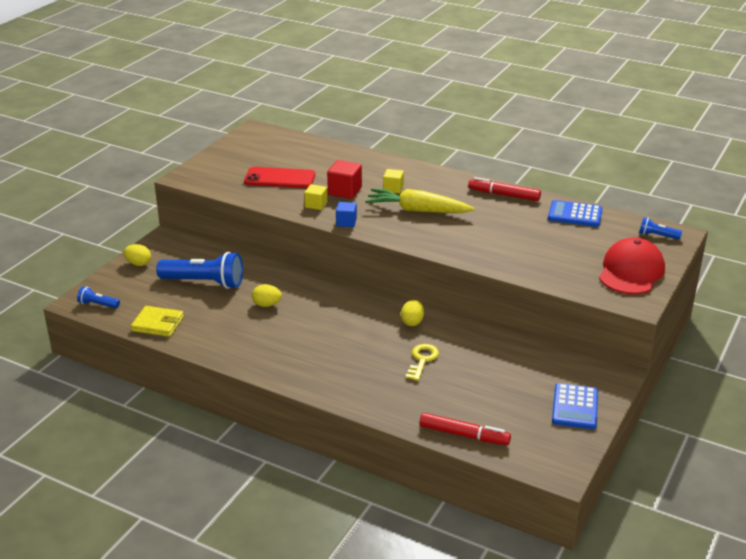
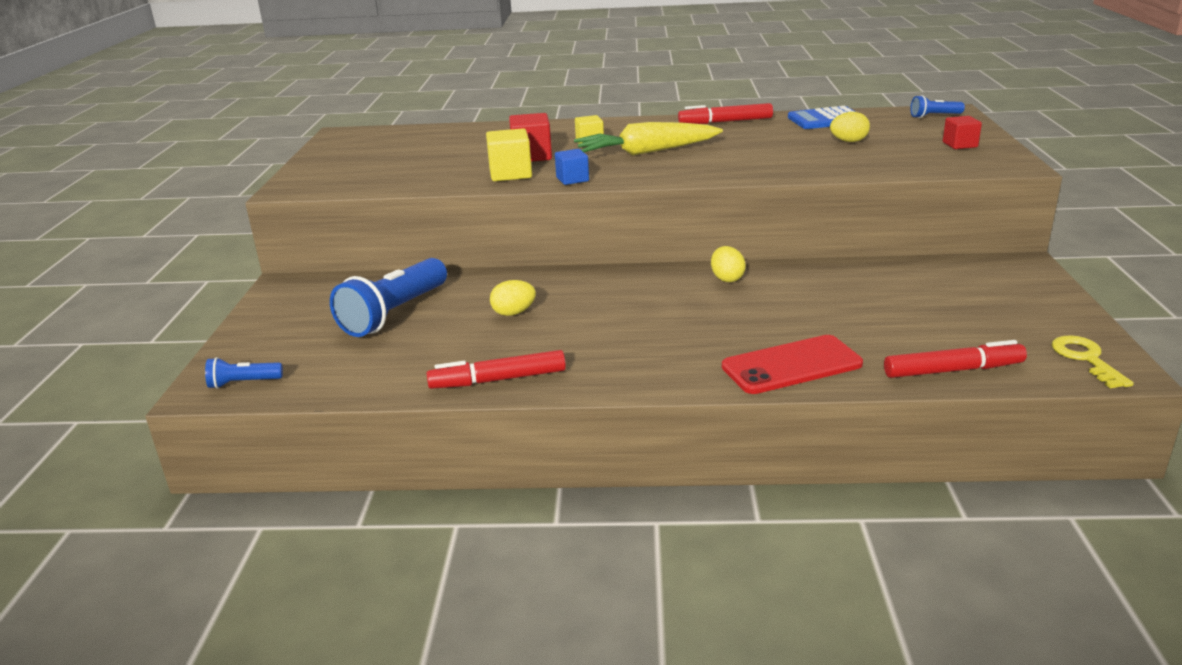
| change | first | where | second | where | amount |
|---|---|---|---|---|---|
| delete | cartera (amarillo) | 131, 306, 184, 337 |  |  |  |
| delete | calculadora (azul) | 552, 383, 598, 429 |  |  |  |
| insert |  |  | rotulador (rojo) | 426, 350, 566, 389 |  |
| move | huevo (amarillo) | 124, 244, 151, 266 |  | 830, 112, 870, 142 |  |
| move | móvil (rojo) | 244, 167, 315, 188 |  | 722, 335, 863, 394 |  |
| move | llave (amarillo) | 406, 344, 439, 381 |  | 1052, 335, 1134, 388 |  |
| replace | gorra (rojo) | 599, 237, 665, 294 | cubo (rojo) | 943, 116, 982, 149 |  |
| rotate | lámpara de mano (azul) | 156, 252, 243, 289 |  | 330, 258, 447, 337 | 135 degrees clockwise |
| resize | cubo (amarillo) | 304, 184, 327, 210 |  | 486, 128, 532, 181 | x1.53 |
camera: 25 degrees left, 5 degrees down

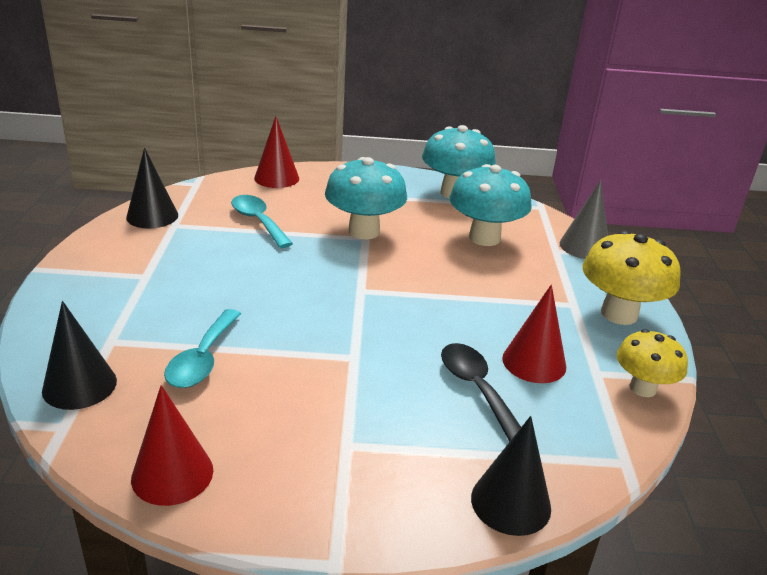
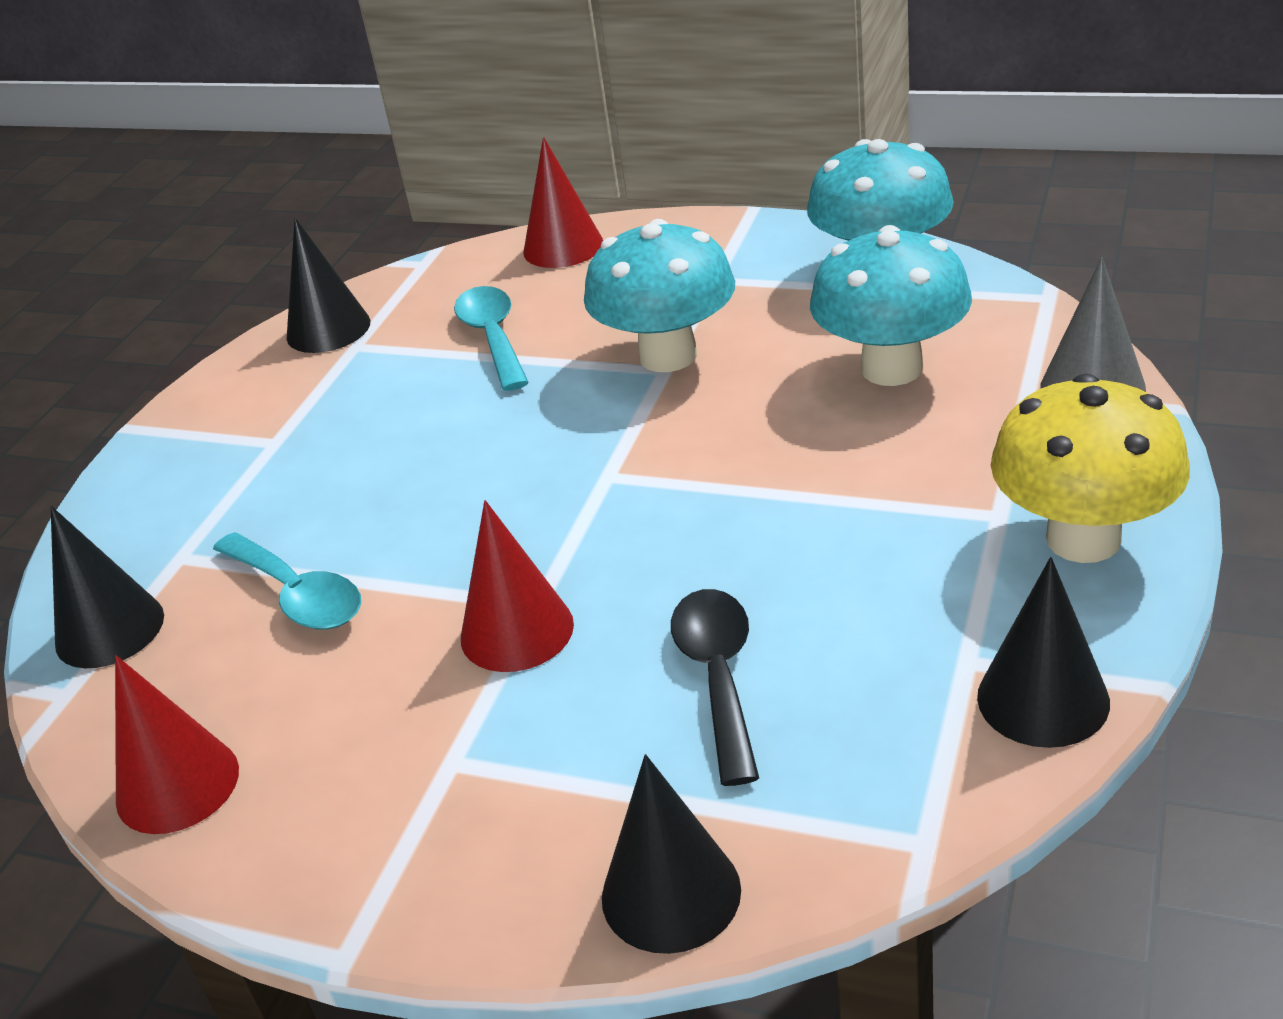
| change | first | where | second | where | amount |
|---|---|---|---|---|---|
| move | cono (rojo) | 502, 284, 566, 383 |  | 461, 500, 574, 672 |  |
| replace | seta (amarillo) | 617, 329, 688, 397 | cono (negro) | 977, 557, 1110, 748 |  |
| rotate | cuchara (turquesa) | 164, 309, 241, 388 |  | 213, 532, 361, 630 | 75 degrees counterclockwise |
camera: 25 degrees right, 5 degrees up

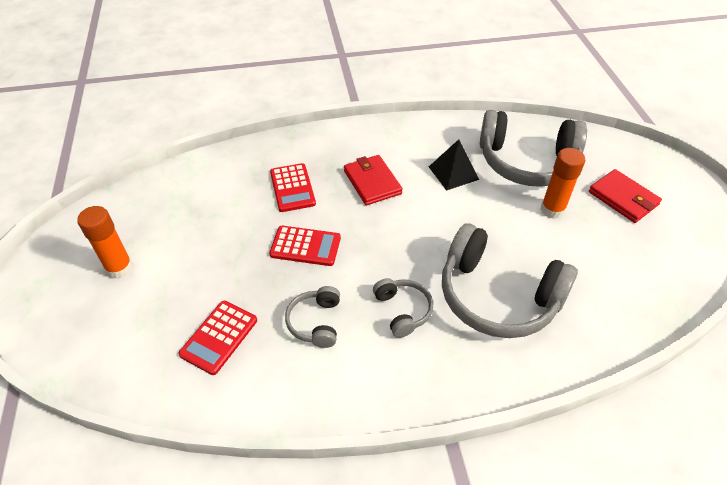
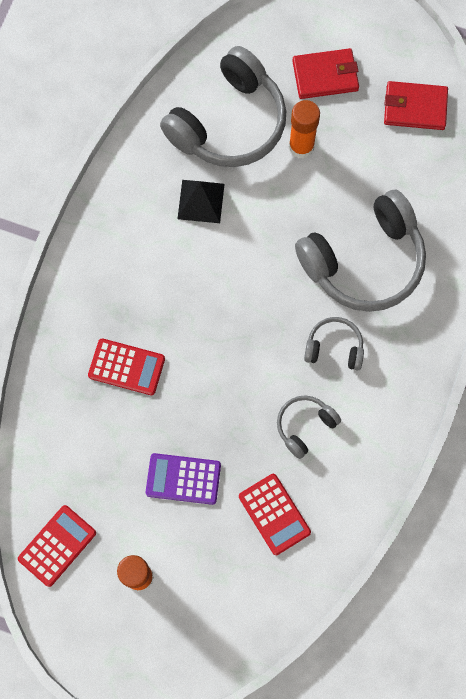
| change | first | where | second | where | amount |
|---|---|---|---|---|---|
| insert |  |  | calculadora (morado) | 146, 453, 221, 505 |  |
| move | calculadora (rojo) | 269, 226, 341, 266 |  | 18, 505, 96, 587 |  |
| move | cartera (rojo) | 344, 155, 402, 206 |  | 384, 81, 448, 130 |  |
| rotate | auriculares (gris) | 285, 286, 340, 348 |  | 277, 395, 341, 459 | 105 degrees clockwise |
camera: 60 degrees left, 25 degrees up

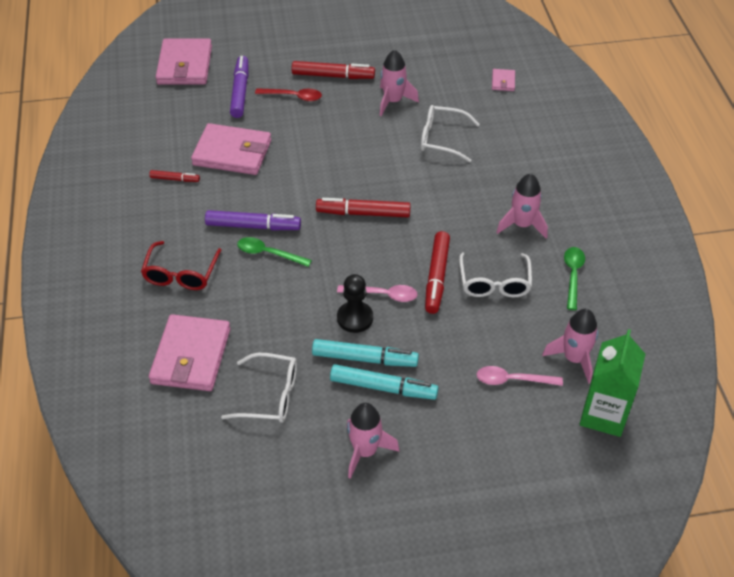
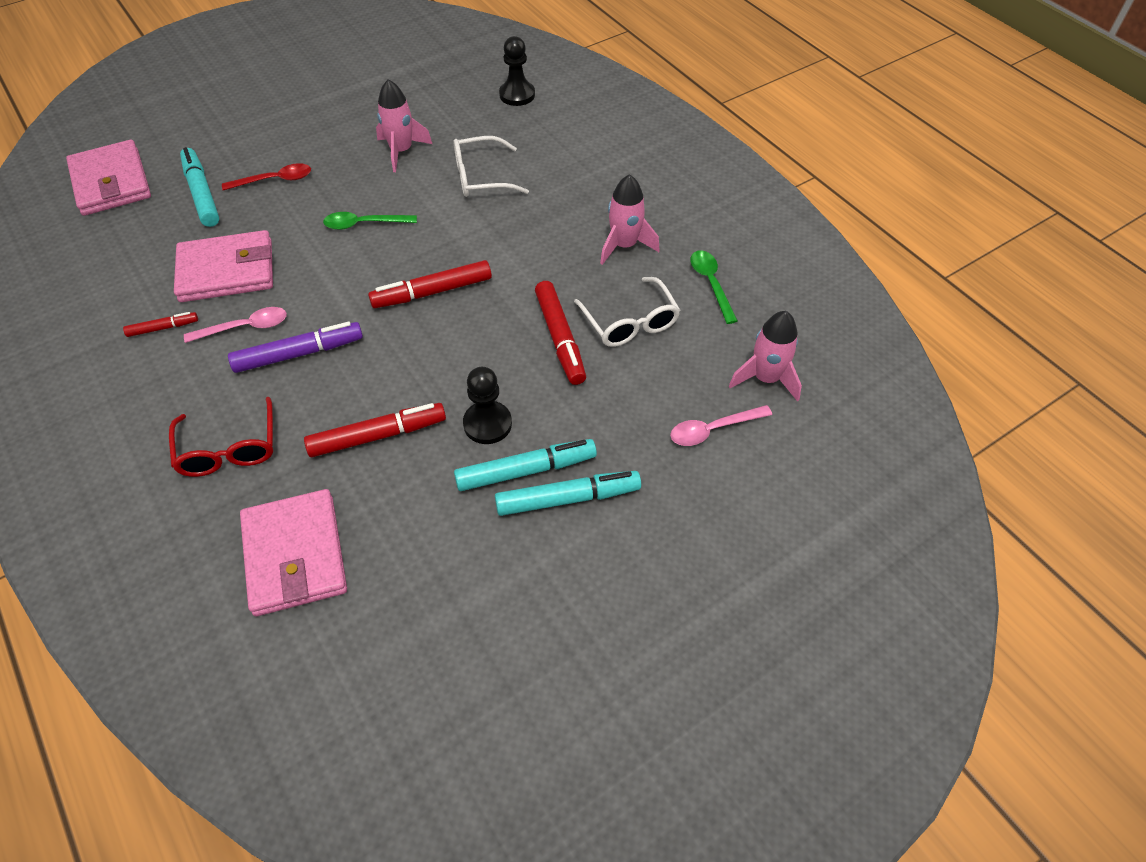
| change | first | where | second | where | amount |
|---|---|---|---|---|---|
| delete | gafas (blanco) | 221, 353, 297, 423 |  |  |  |
| delete | cohete (rosa) | 346, 403, 399, 479 |  |  |  |
| delete | cartón de leche (verde) | 580, 329, 645, 437 |  |  |  |
| move | cuchara (verde) | 237, 237, 312, 267 |  | 323, 212, 417, 230 |  |
| move | rotulador (rojo) | 292, 61, 375, 79 |  | 304, 403, 446, 457 |  |
| move | cuchara (rosa) | 337, 285, 418, 302 |  | 184, 307, 287, 343 |  |
| replace | cartera (rosa) | 492, 69, 515, 91 | peón (negro) | 499, 36, 535, 106 |  |
| recolor | rotulador (morado) | 230, 56, 248, 118 | rotulador (turquesa) | 180, 147, 219, 227 |  |
camera: 25 degrees left, 5 degrees up

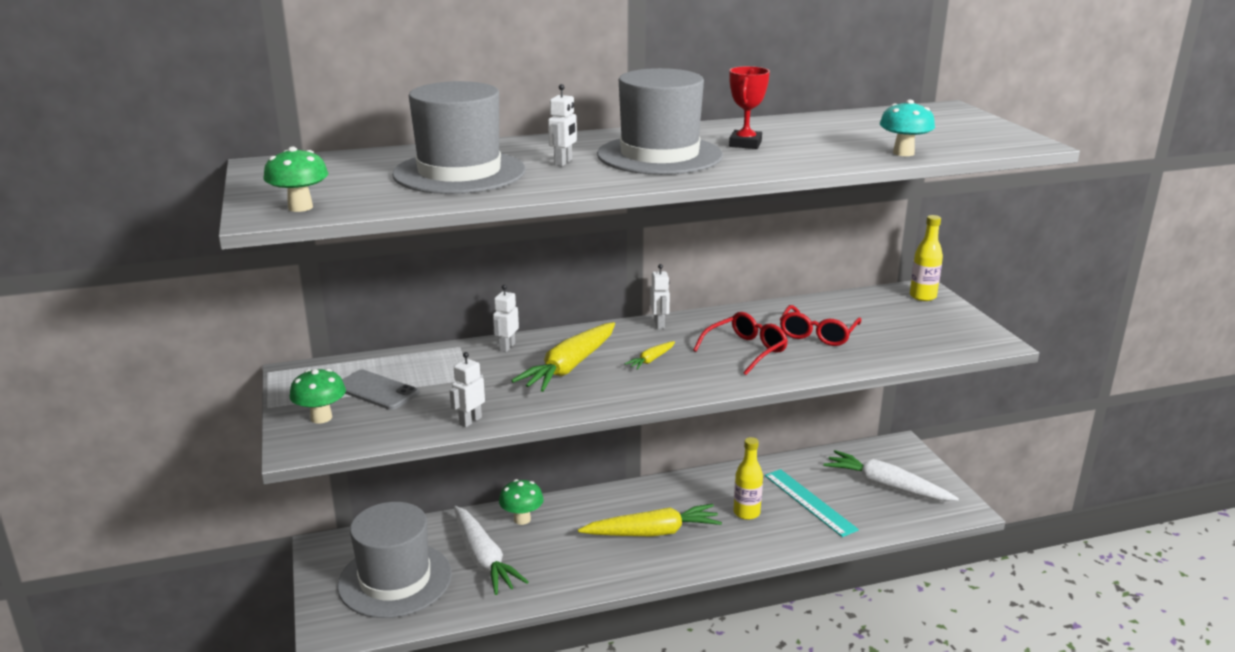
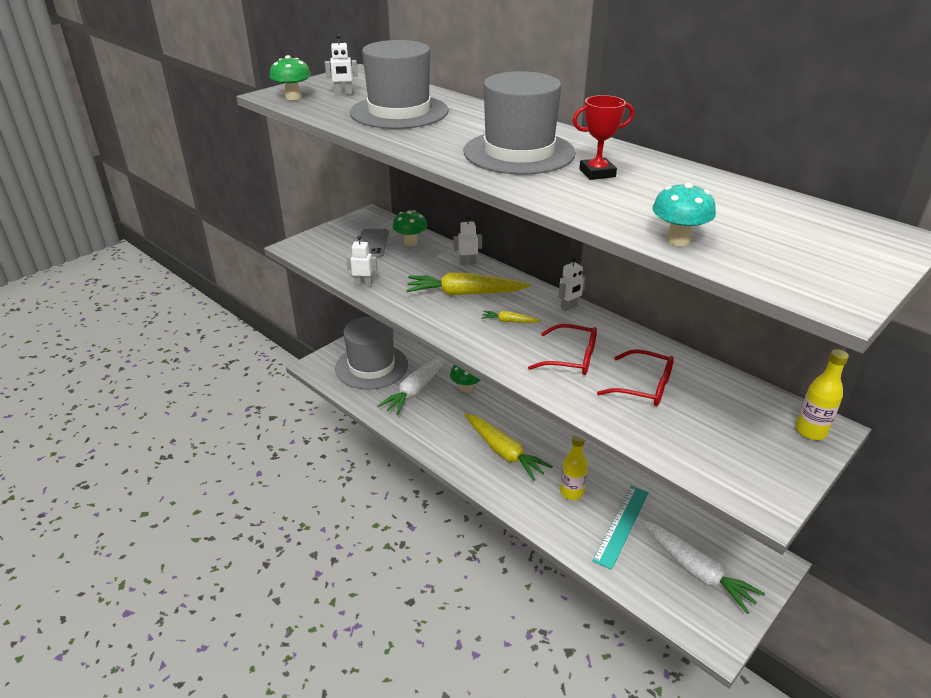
| change | first | where | second | where | amount |
|---|---|---|---|---|---|
| move | seta (verde) | 289, 369, 346, 424 |  | 393, 210, 428, 246 |  |
| move | robot (blanco) | 548, 84, 577, 166 |  | 325, 34, 358, 95 |  |
| rotate | gafas (rojo) | 780, 305, 861, 346 |  | 597, 349, 674, 406 | 150 degrees counterclockwise |
| rotate | zanahoria (blanco) | 823, 450, 959, 501 |  | 640, 520, 765, 614 | 135 degrees clockwise |
camera: 60 degrees right, 10 degrees up

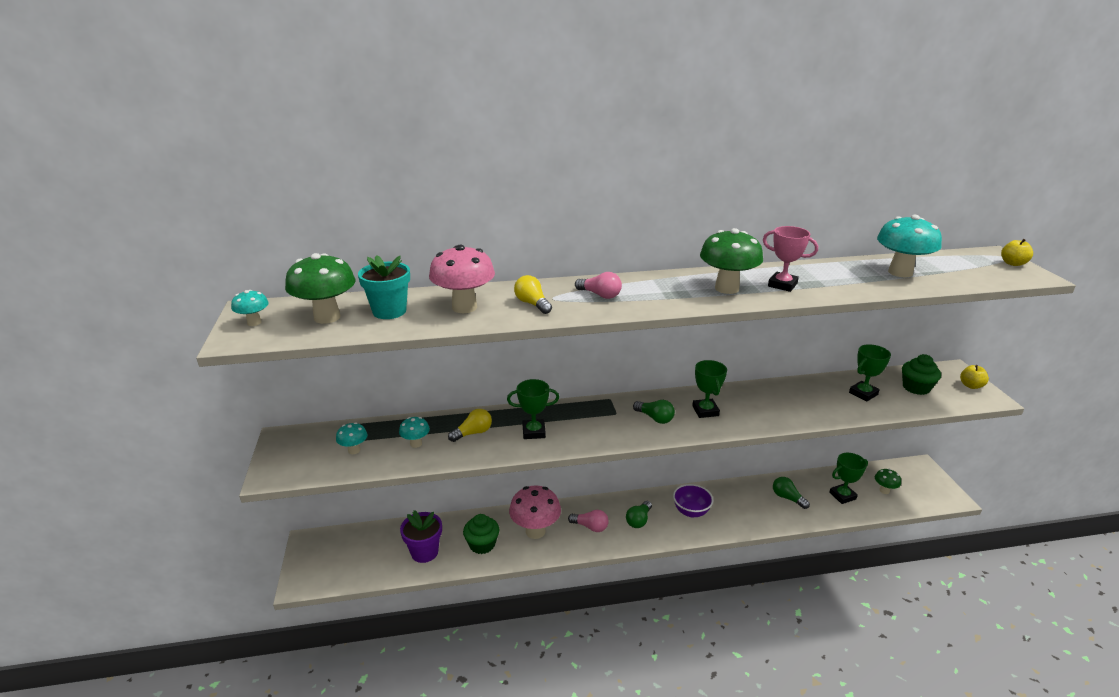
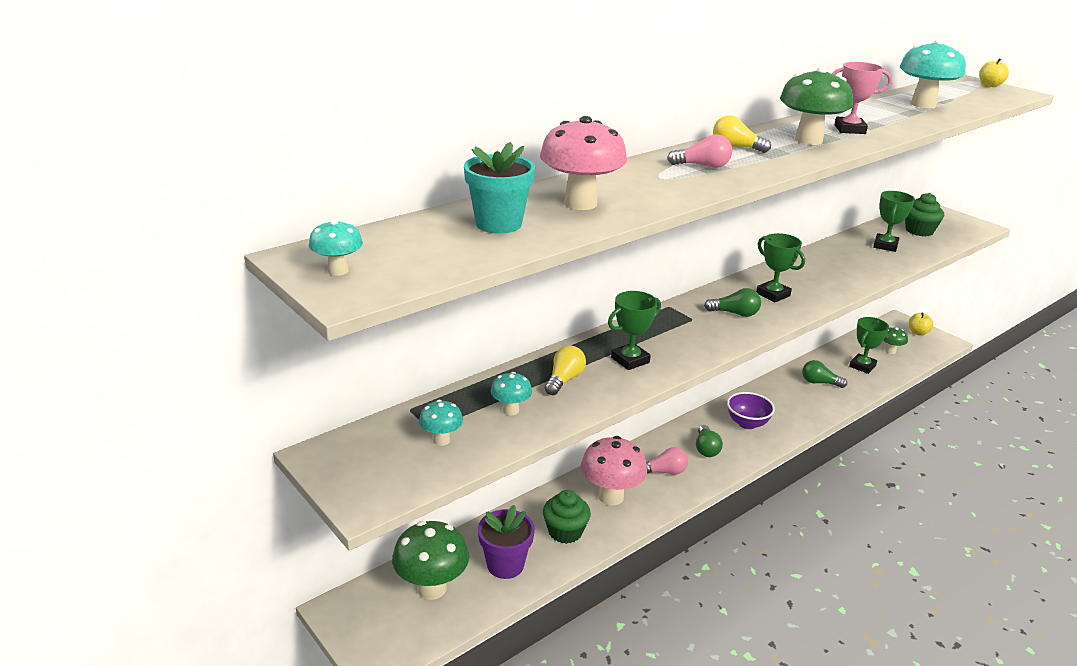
| change | first | where | second | where | amount |
|---|---|---|---|---|---|
| move | seta (verde) | 285, 253, 355, 324 |  | 392, 521, 469, 600 |  |
| move | bombilla (amarillo) | 514, 275, 552, 314 |  | 713, 115, 771, 153 |  |
| move | manzana (amarillo) | 960, 365, 989, 389 |  | 909, 313, 934, 336 |  |
camera: 30 degrees left, 0 degrees up

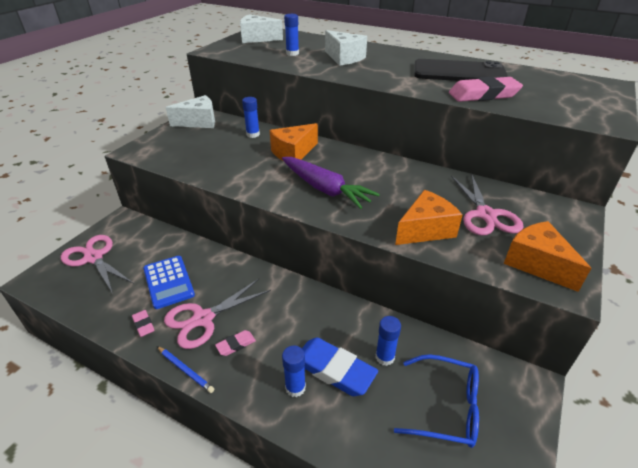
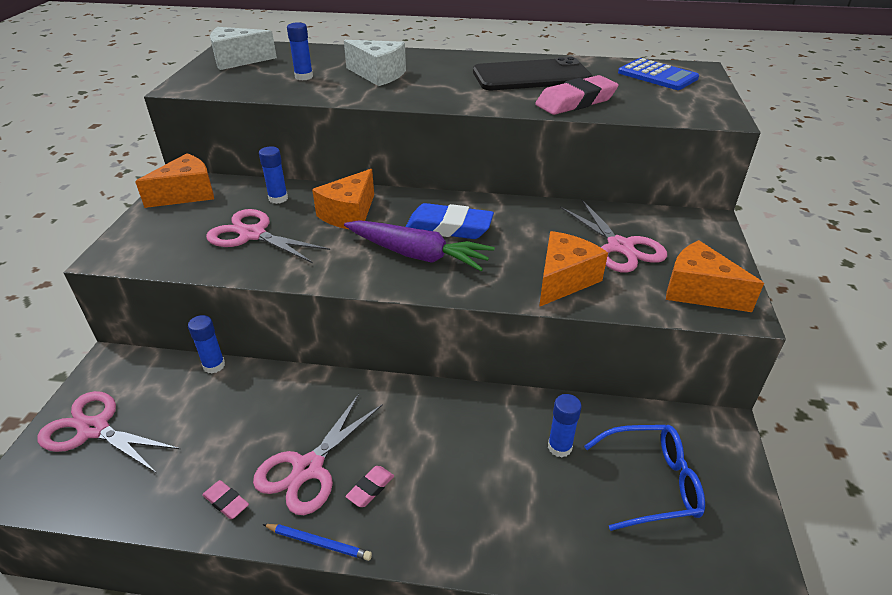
| change | first | where | second | where | amount |
|---|---|---|---|---|---|
| insert |  |  | tijeras (rosa) | 206, 209, 330, 263 |  |
| move | calculadora (azul) | 143, 256, 195, 309 |  | 618, 58, 699, 90 |  |
| move | barra de pegamento (azul) | 282, 346, 306, 397 |  | 188, 315, 225, 373 |  |
| move | goma de borrar (azul) | 302, 338, 378, 396 |  | 406, 203, 494, 239 |  |
| recolor | queso (blanco) | 166, 95, 215, 128 | queso (naranja) | 135, 153, 214, 208 |  |
camera: 20 degrees left, 0 degrees up

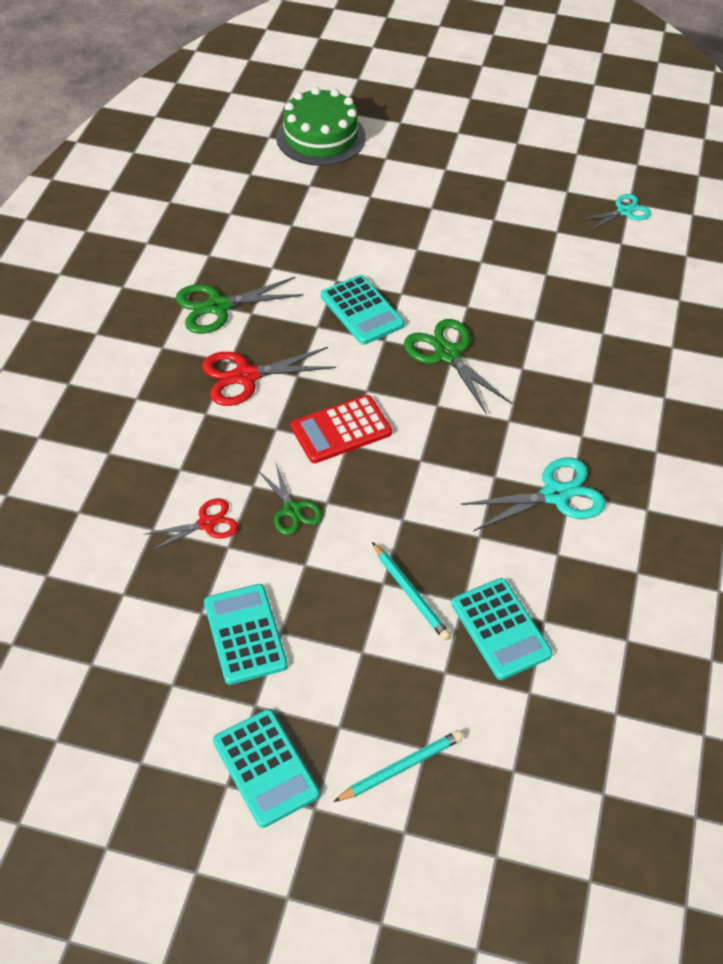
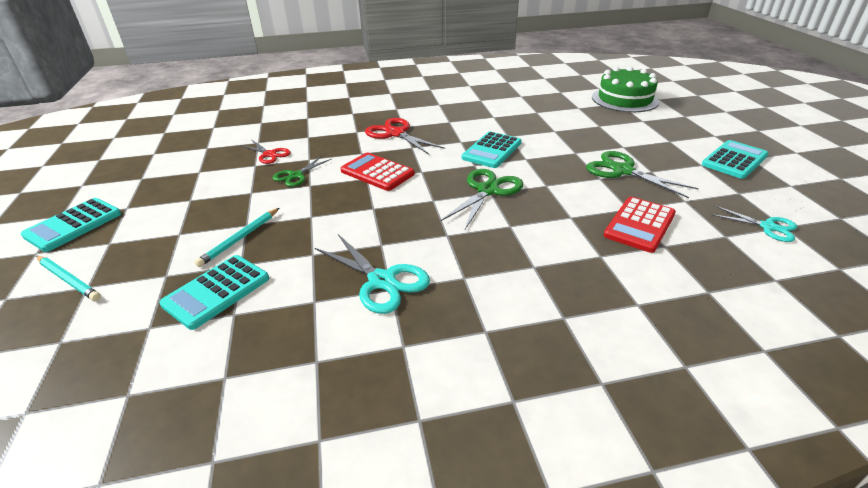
| change | first | where | second | where | amount |
|---|---|---|---|---|---|
| insert |  |  | calculadora (rojo) | 604, 197, 676, 253 |  |
| move | tijeras (verde) | 176, 277, 304, 334 |  | 586, 151, 699, 198 |  |
| move | calculadora (turquesa) | 204, 584, 288, 685 |  | 702, 140, 768, 179 |  |
camera: 65 degrees right, 15 degrees down

